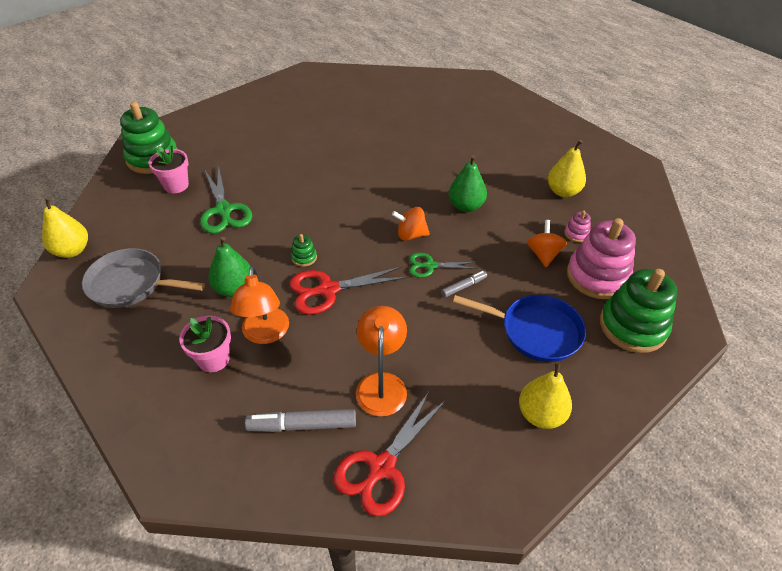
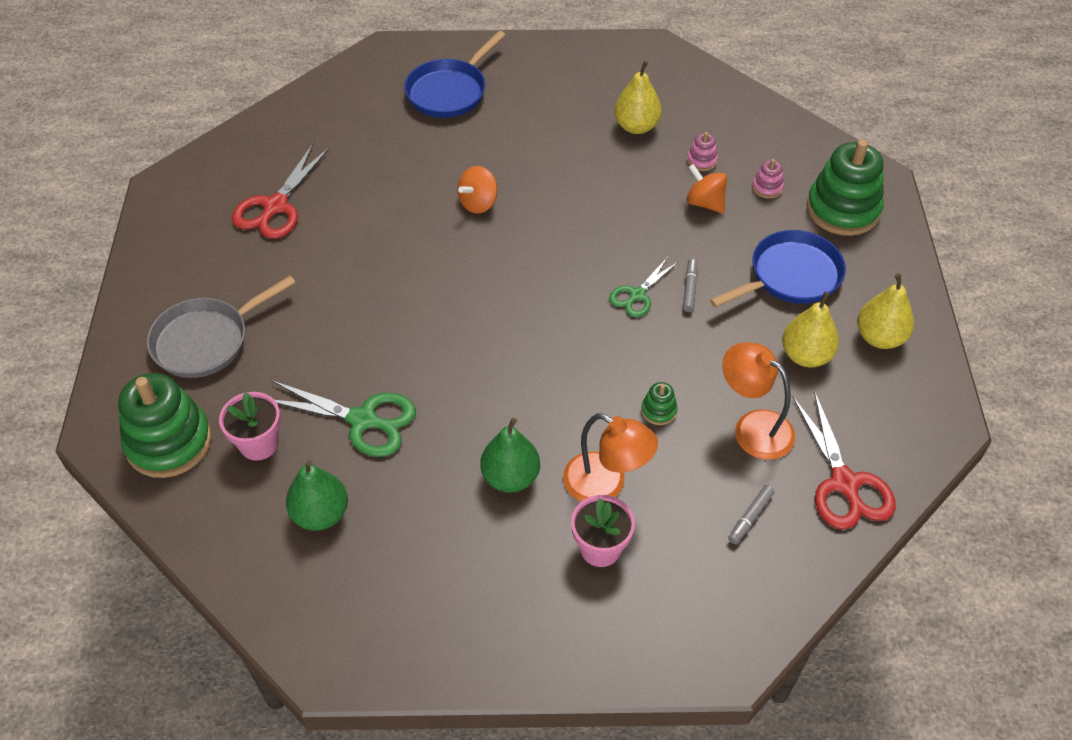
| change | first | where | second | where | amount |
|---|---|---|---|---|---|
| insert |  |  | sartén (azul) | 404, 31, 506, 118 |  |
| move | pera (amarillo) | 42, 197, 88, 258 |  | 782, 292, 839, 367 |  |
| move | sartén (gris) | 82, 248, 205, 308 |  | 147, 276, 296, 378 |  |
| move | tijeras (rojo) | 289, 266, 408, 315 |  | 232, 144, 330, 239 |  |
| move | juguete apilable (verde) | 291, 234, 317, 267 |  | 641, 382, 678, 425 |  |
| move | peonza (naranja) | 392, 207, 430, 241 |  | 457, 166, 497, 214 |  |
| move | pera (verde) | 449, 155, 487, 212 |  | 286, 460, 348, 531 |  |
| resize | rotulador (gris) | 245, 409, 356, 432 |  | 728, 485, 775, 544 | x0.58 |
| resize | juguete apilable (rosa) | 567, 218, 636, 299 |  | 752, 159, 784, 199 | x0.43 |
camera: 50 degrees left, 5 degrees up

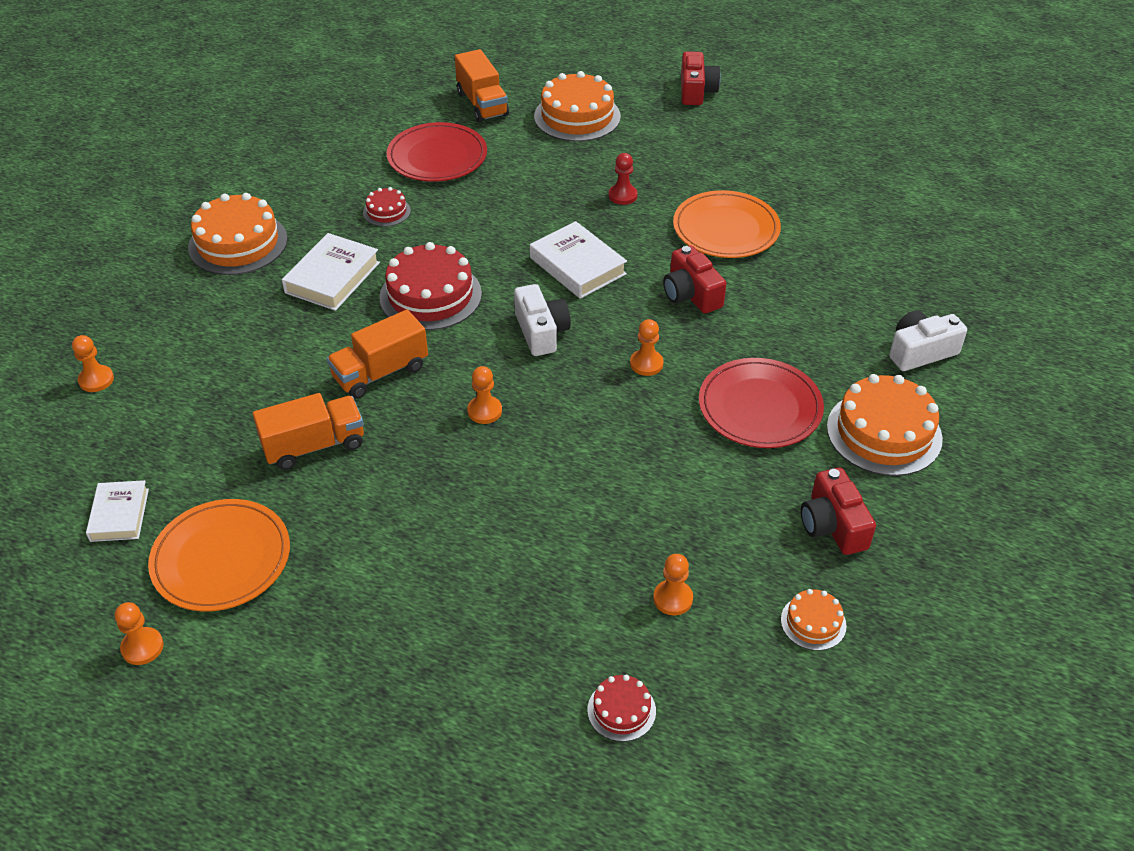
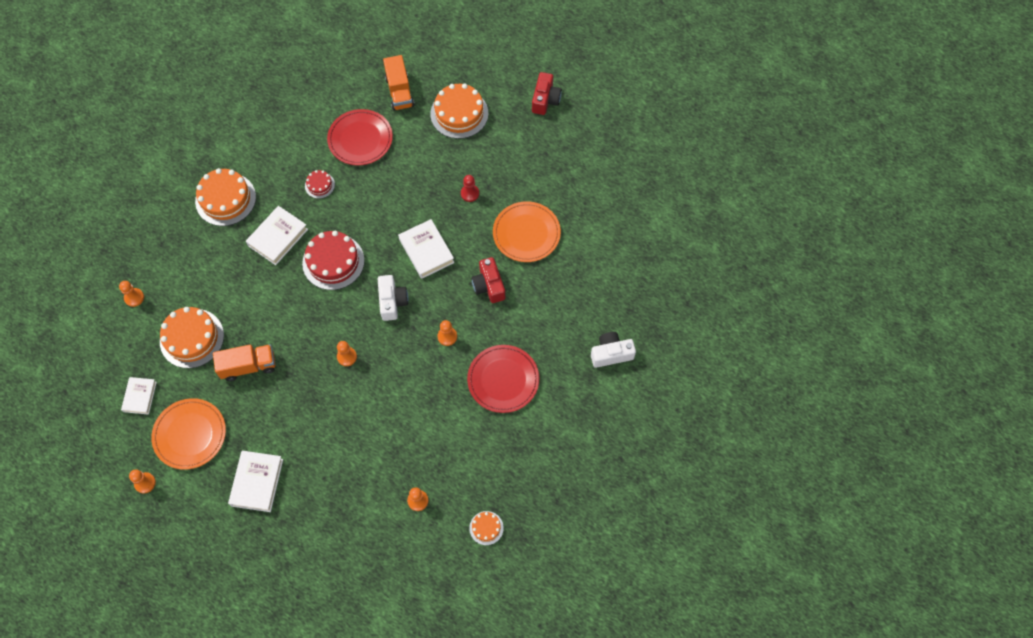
| change | first | where | second | where | amount |
|---|---|---|---|---|---|
| delete | camión (naranja) | 327, 310, 428, 399 |  |  |  |
| delete | tarta (rojo) | 587, 675, 656, 742 |  |  |  |
| delete | cámara (rojo) | 801, 467, 876, 555 |  |  |  |
| insert |  |  | libro (blanco) | 228, 451, 283, 512 |  |
| move | tarta (naranja) | 827, 374, 943, 476 |  | 160, 307, 224, 368 |  |
camera: 10 degrees right, 20 degrees up

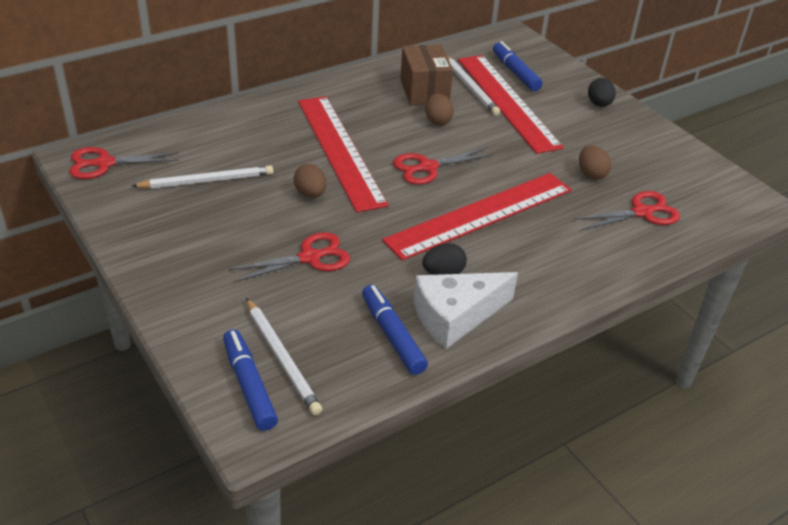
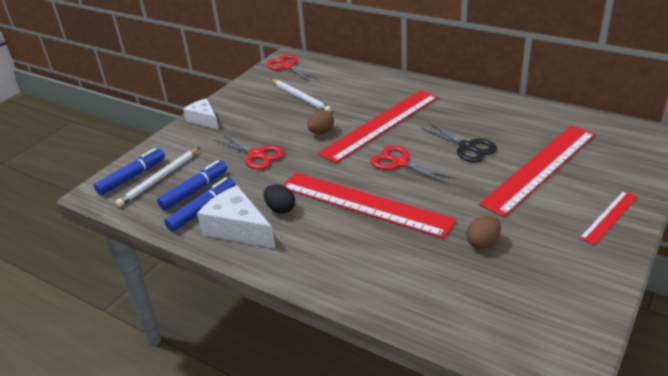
| change | first | where | second | where | amount |
|---|---|---|---|---|---|
| delete | caja (marrón) | 400, 45, 453, 105 |  |  |  |
| delete | lápiz (blanco) | 447, 56, 500, 116 |  |  |  |
| delete | tijeras (rojo) | 574, 191, 680, 230 |  |  |  |
| insert |  |  | queso (blanco) | 183, 98, 218, 129 |  |
| move | rotulador (azul) | 493, 41, 542, 91 |  | 157, 160, 227, 210 |  |
| replace | huevo (marrón) | 425, 93, 454, 125 | tijeras (negro) | 420, 122, 497, 162 |  |
| replace | huevo (negro) | 588, 78, 616, 107 | regla (rojo) | 580, 191, 638, 245 |  |
camera: 70 degrees right, 5 degrees down

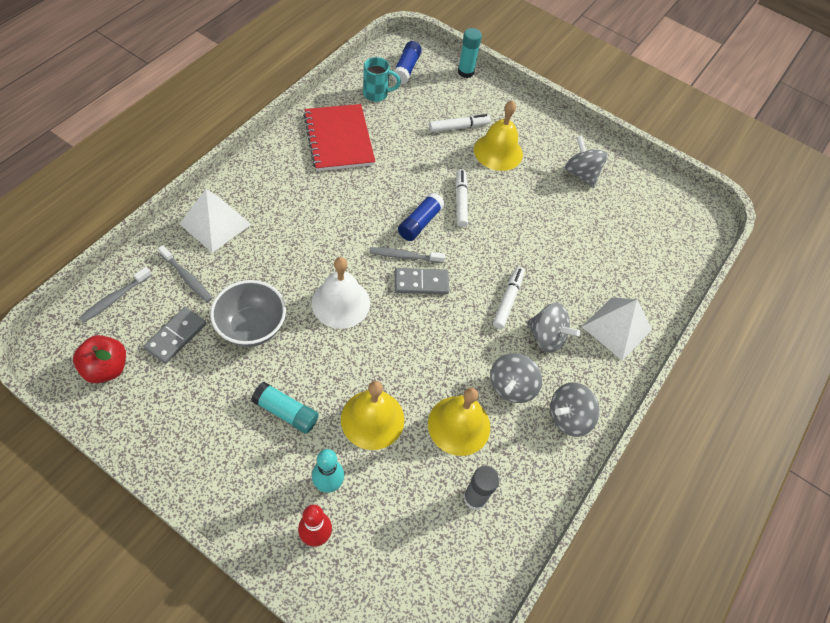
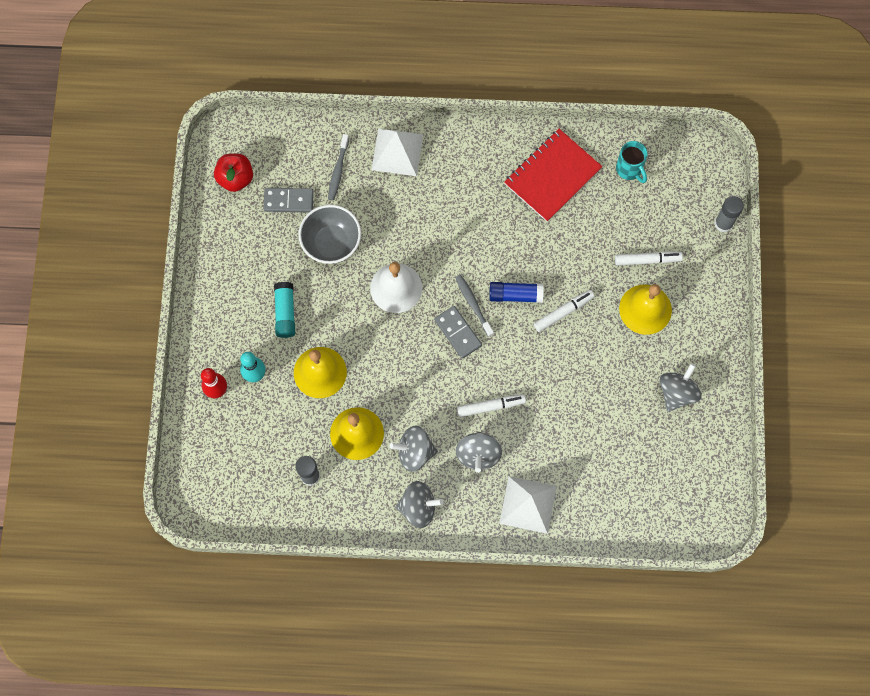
| change | first | where | second | where | amount |
|---|---|---|---|---|---|
| delete | cepillo de dientes (gris) | 79, 267, 152, 323 |  |  |  |
| delete | barra de pegamento (azul) | 392, 41, 422, 85 |  |  |  |
| recolor | barra de pegamento (turquesa) | 458, 28, 482, 78 | barra de pegamento (gris) | 715, 196, 744, 233 |  |
| rotate | rotulador (blanco) | 429, 114, 491, 132 |  | 615, 251, 683, 266 | 45 degrees counterclockwise |
| rotate | peonza (gris) | 550, 382, 600, 437 |  | 395, 481, 443, 528 | 150 degrees clockwise |
camera: 65 degrees right, 15 degrees up

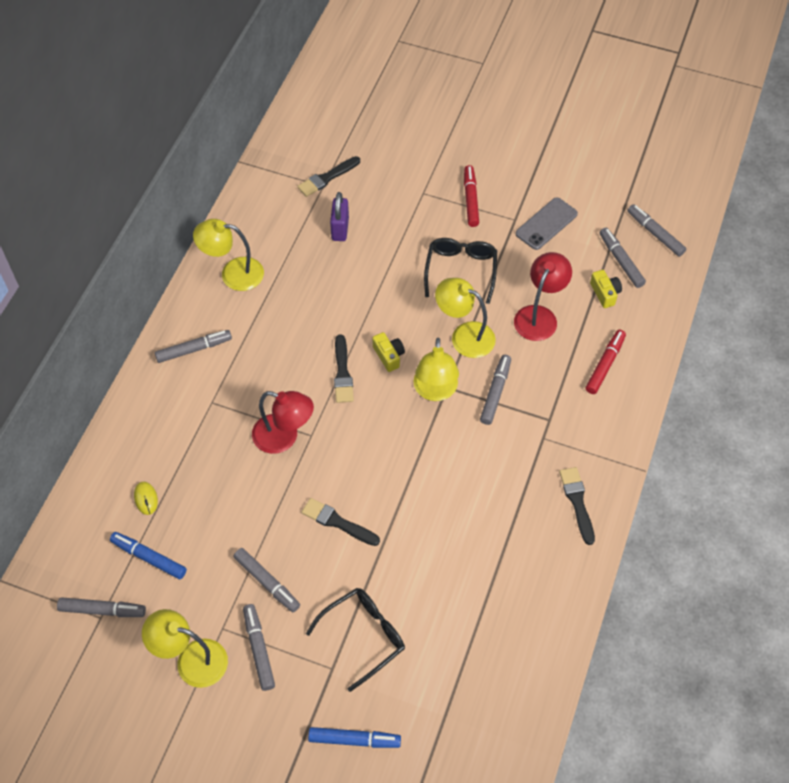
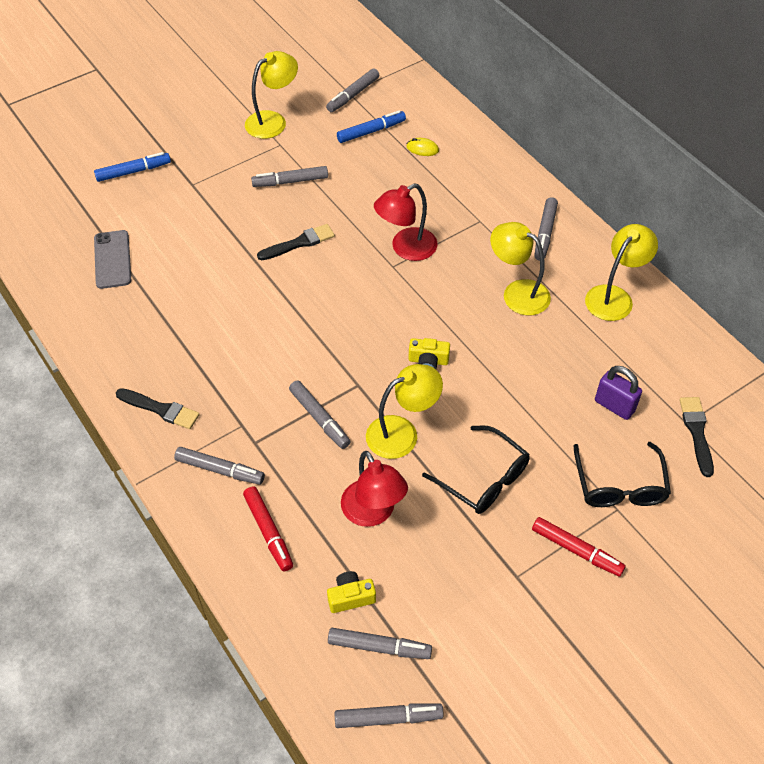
| change | first | where | second | where | amount |
|---|---|---|---|---|---|
| delete | pincel (negro) | 334, 334, 354, 403 |  |  |  |
| move | rotulador (gris) | 243, 604, 275, 691 |  | 174, 447, 265, 485 |  |
| move | gafas (negro) | 306, 588, 405, 692 |  | 574, 442, 671, 507 |  |
| move | lámpara (amarillo) | 413, 338, 459, 401 |  | 490, 222, 551, 315 |  |
| move | móvil (gris) | 516, 197, 578, 250 |  | 94, 230, 131, 289 |  |
| rotate | rotulador (azul) | 308, 727, 401, 748 |  | 94, 152, 171, 182 | 150 degrees counterclockwise |
| rotate | cámara (amarillo) | 590, 270, 622, 308 |  | 327, 571, 376, 613 | 150 degrees clockwise |
camera: 125 degrees right, 5 degrees down

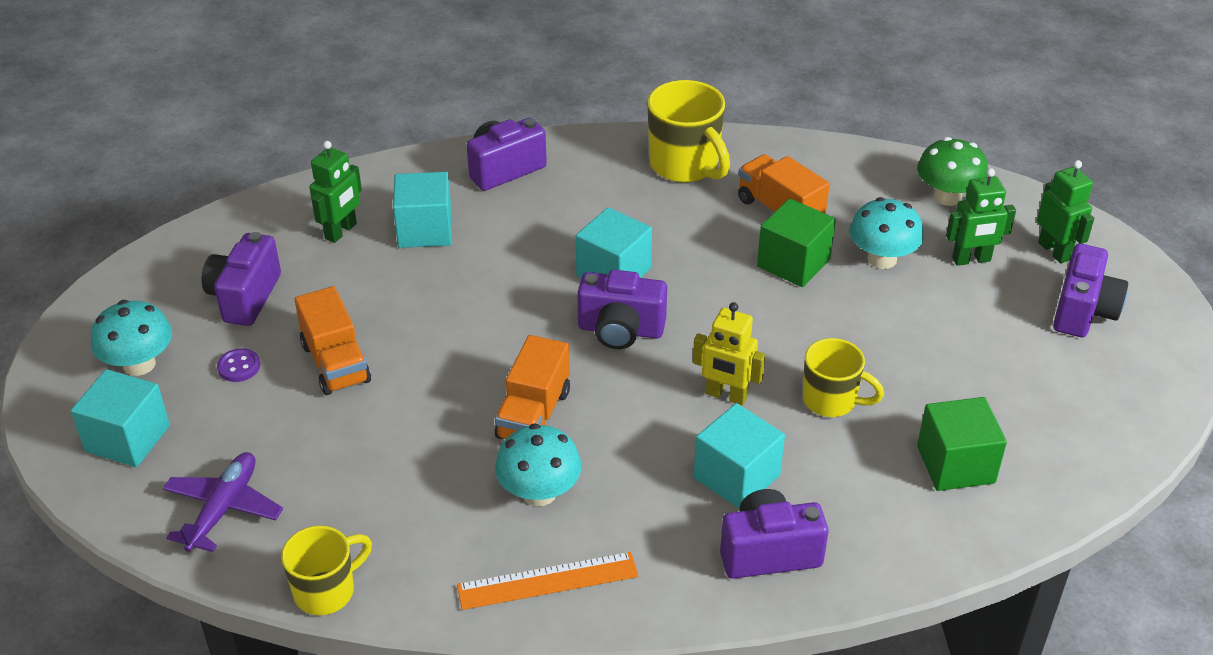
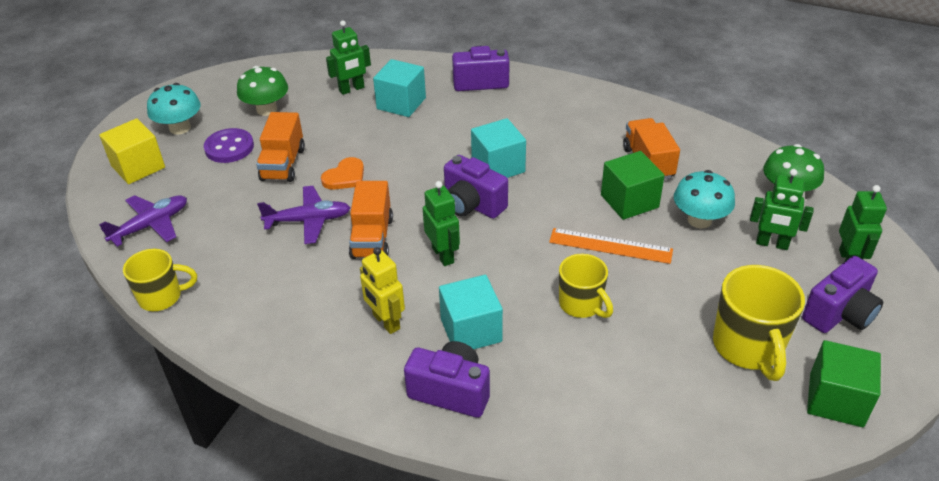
| change | first | where | second | where | amount |
|---|---|---|---|---|---|
| delete | seta (turquesa) | 495, 424, 581, 506 |  |  |  |
| insert |  |  | avión (morado) | 257, 186, 350, 244 |  |
| insert |  |  | corazón (naranja) | 321, 157, 364, 190 |  |
| insert |  |  | robot (verde) | 423, 181, 460, 266 |  |
| move | regla (naranja) | 457, 552, 638, 610 |  | 549, 228, 673, 264 |  |
| move | taza (amarillo) | 647, 80, 730, 183 |  | 713, 265, 805, 381 |  |
| move | robot (amarillo) | 693, 302, 765, 406 |  | 360, 247, 405, 334 |  |
| move | cubo (verde) | 917, 397, 1007, 491 |  | 807, 340, 881, 427 |  |
| replace | cámara (morado) | 202, 232, 281, 326 | seta (verde) | 237, 66, 288, 116 |  |
| recolor | cubo (turquesa) | 71, 369, 170, 467 | cubo (amarillo) | 99, 118, 165, 184 |  |
| rotate | camión (naranja) | 495, 335, 570, 439 |  | 349, 181, 393, 259 | 45 degrees counterclockwise |
| resize | botón (morado) | 217, 348, 260, 382 |  | 204, 128, 254, 163 | x1.71 |
camera: 30 degrees right, 0 degrees up

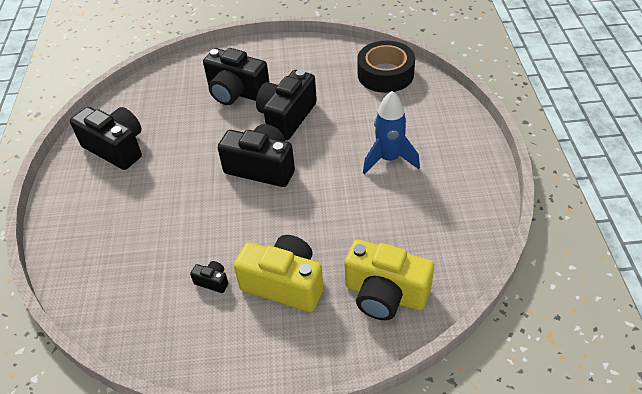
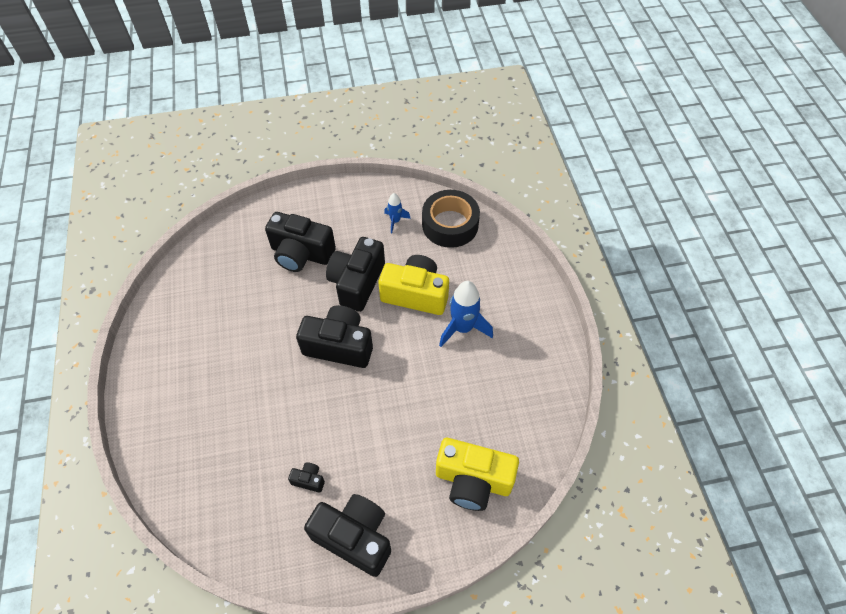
| change | first | where | second | where | amount |
|---|---|---|---|---|---|
| insert |  |  | cohete (azul) | 384, 193, 411, 233 |  |
| move | cámara (negro) | 70, 107, 142, 170 |  | 304, 494, 391, 577 |  |
| move | cámara (amarillo) | 234, 235, 323, 312 |  | 378, 255, 449, 315 |  |
camera: 10 degrees left, 10 degrees up

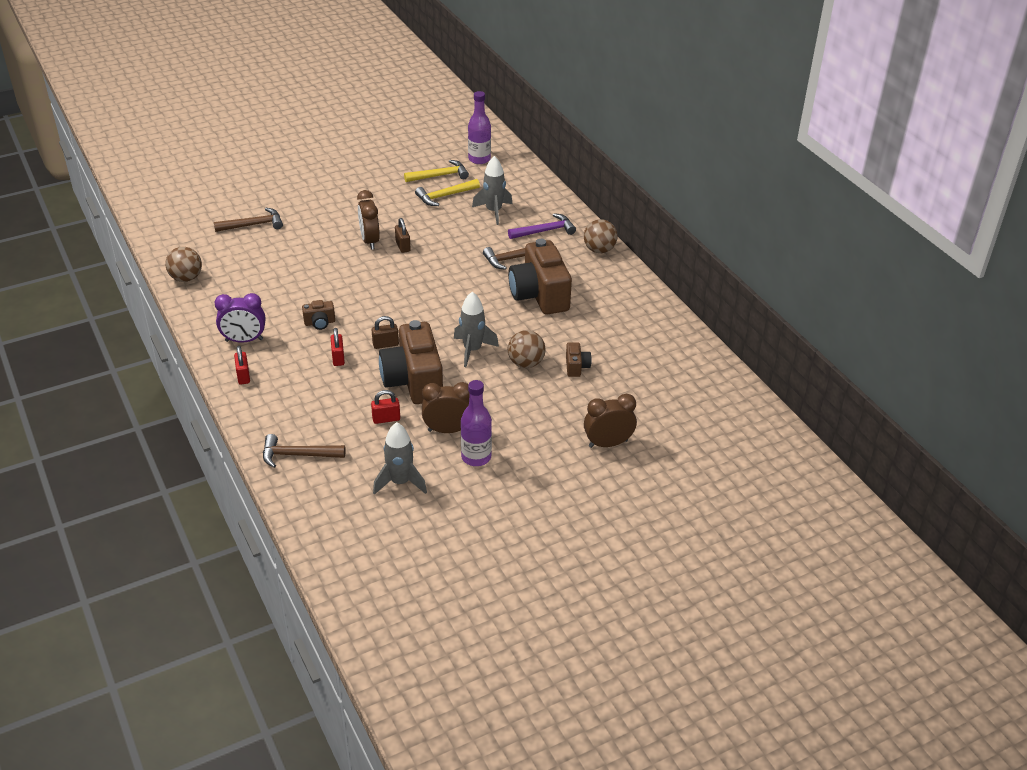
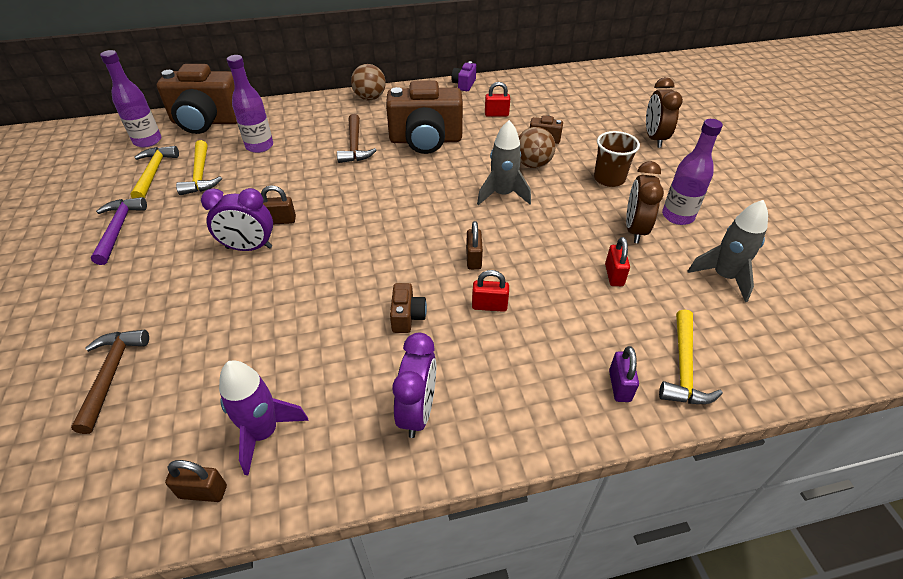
| change | first | where | second | where | amount |
|---|---|---|---|---|---|
| insert |  |  | cohete (morado) | 219, 360, 309, 475 |  |
| insert |  |  | cámara (morado) | 451, 61, 476, 91 |  |
| insert |  |  | vaso (marrón) | 594, 131, 640, 187 |  |
| insert |  |  | candado (morado) | 609, 346, 639, 402 |  |
| move | candado (rojo) | 234, 346, 250, 385 |  | 485, 82, 510, 117 |  |
| move | cámara (marrón) | 379, 320, 443, 404 |  | 157, 64, 237, 134 |  |
| move | martillo (morado) | 508, 213, 576, 239 |  | 91, 197, 147, 265 |  |
| replace | pelota (marrón) | 165, 247, 202, 282 | candado (marrón) | 165, 460, 227, 502 |  |
| replace | cohete (gris) | 472, 156, 512, 225 | botella (morado) | 227, 55, 273, 153 |  |
| recolor | martillo (marrón) | 263, 434, 346, 468 | martillo (amarillo) | 659, 309, 723, 404 |  |
| recolor | despertador (marrón) | 357, 190, 380, 250 | despertador (morado) | 201, 188, 273, 251 |  |
camera: 75 degrees left, 5 degrees up

